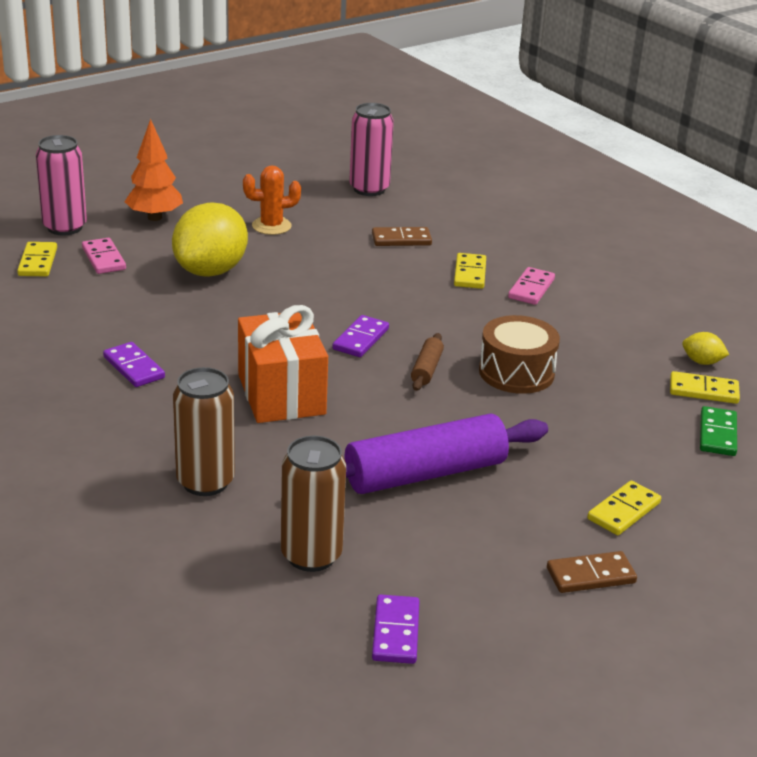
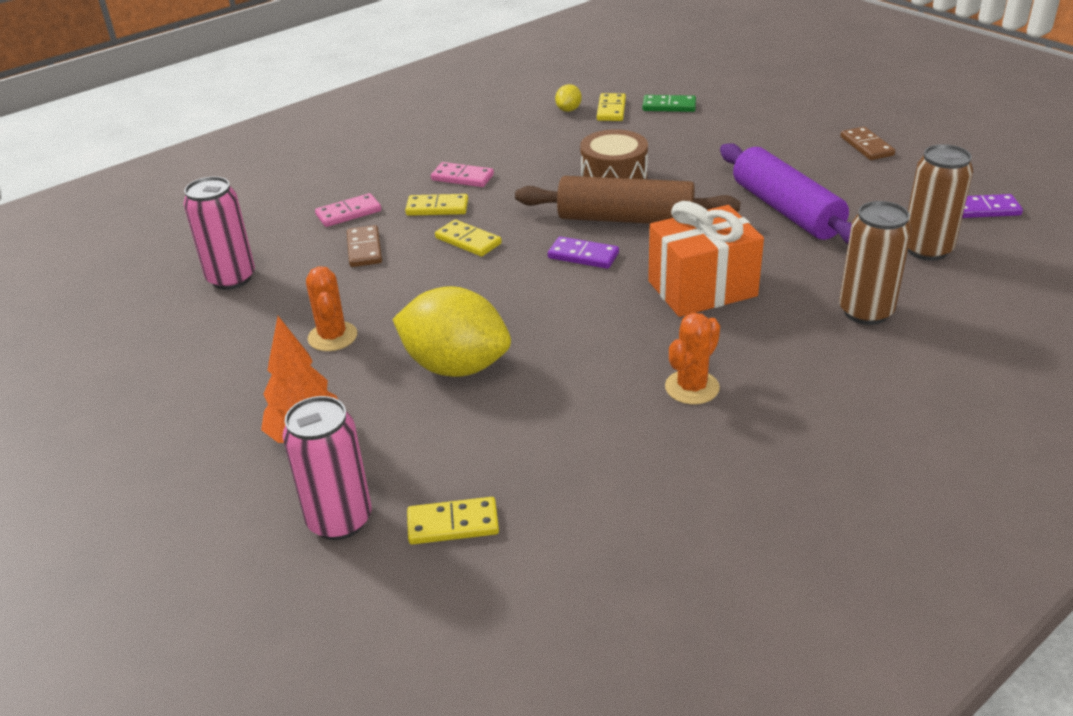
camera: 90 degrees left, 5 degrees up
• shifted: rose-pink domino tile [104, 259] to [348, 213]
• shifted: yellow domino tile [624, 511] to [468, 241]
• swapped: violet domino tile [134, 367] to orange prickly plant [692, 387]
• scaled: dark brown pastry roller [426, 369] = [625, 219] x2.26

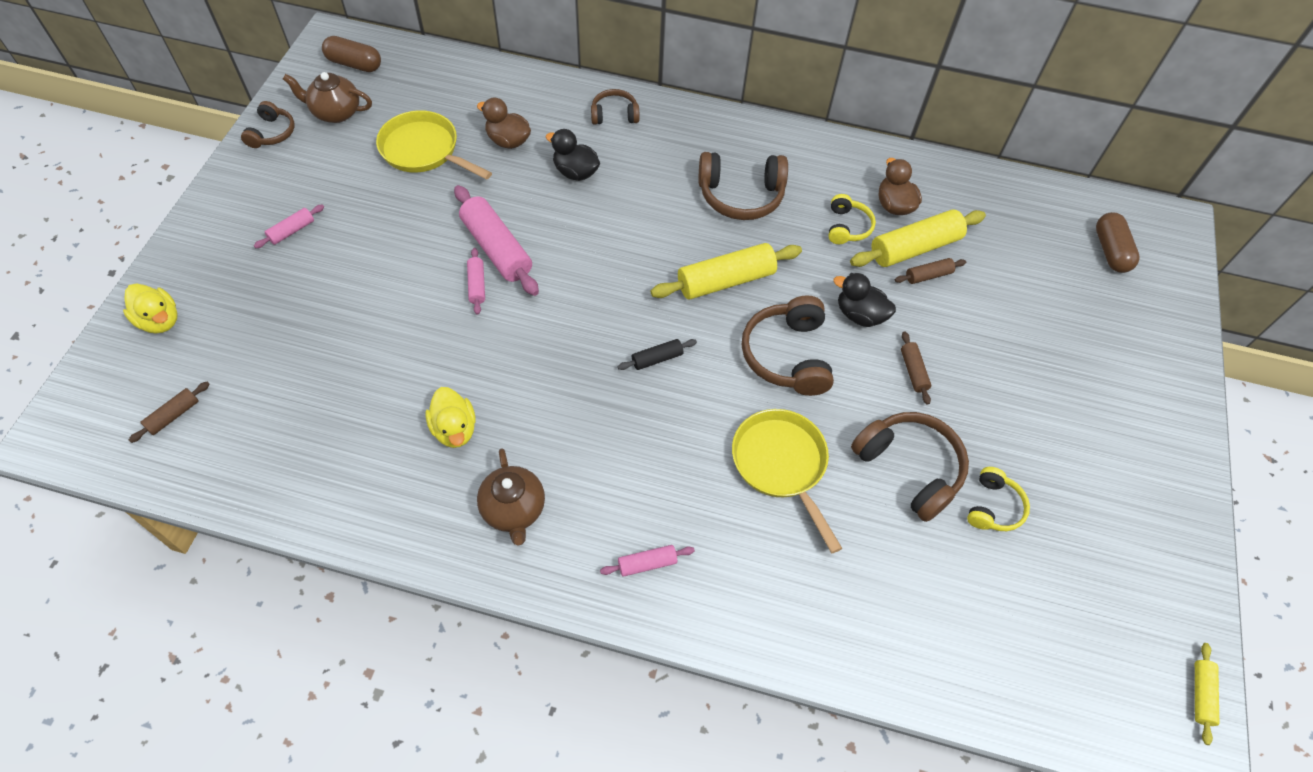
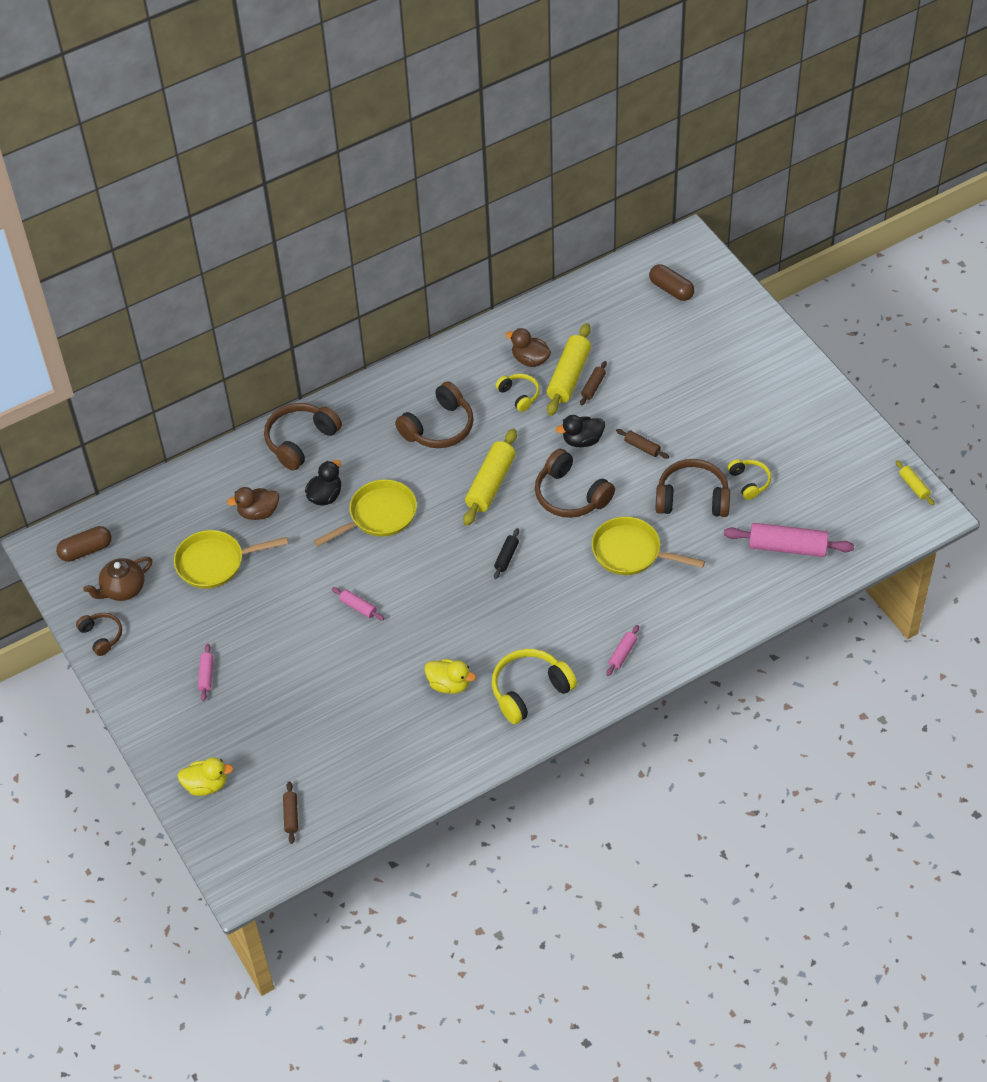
camera: 40 degrees left, 5 degrees down
• new: yellow frying pan [379, 515]
• shifted: rose-pink pastry roller [496, 249] to [787, 547]
• swapped: dark brown china teapot [514, 510] to yellow over-ear headphones [529, 691]
• rotated: jet-black toy duck [575, 172] = [325, 496] 135 degrees clockwise
• scaled: dark brown over-ear headphones [614, 115] = [300, 441] x1.73

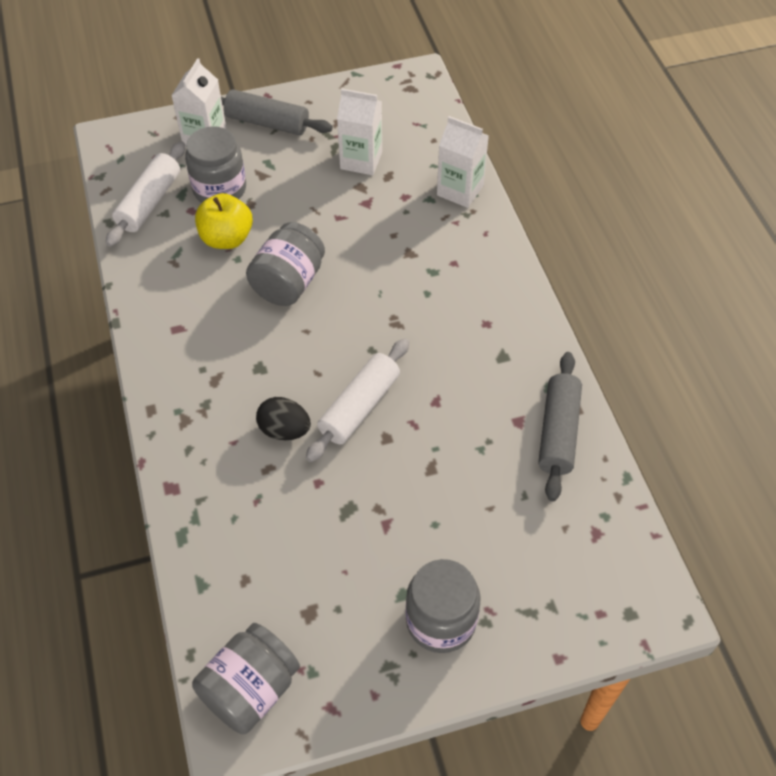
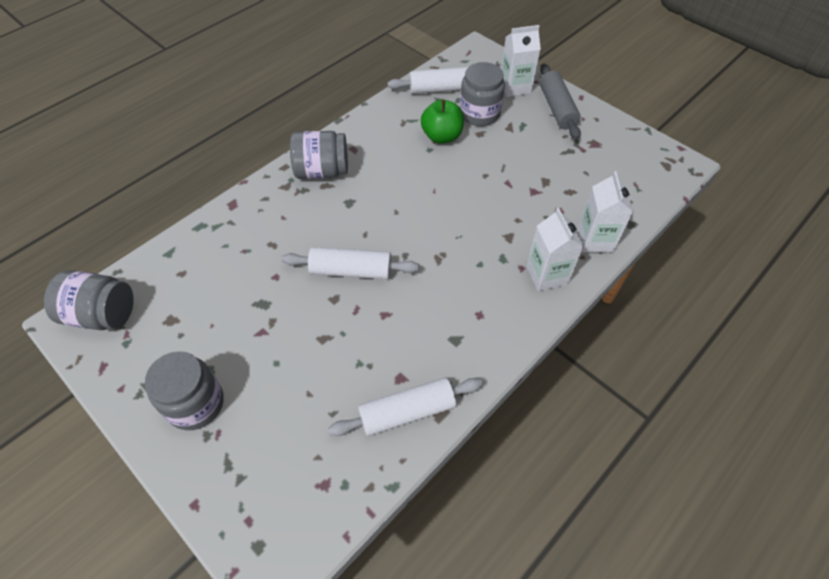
camera: 60 degrees right, 0 degrees up
• gone: jet-black egg shape [284, 430]
• shifted: ash-grey preserve jar [288, 282] to [322, 171]
• shifted: snow-white juice carton [361, 160] to [546, 275]
• repainted: yellow toy apple [226, 238] to green toy apple [442, 136]
• repainted: ash-grey pastry roller [558, 432] to snow-white pastry roller [407, 412]

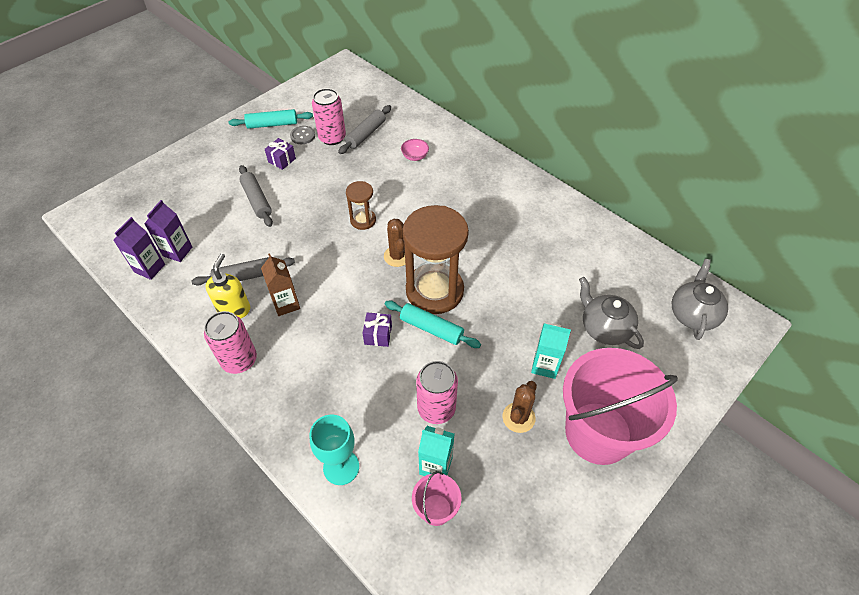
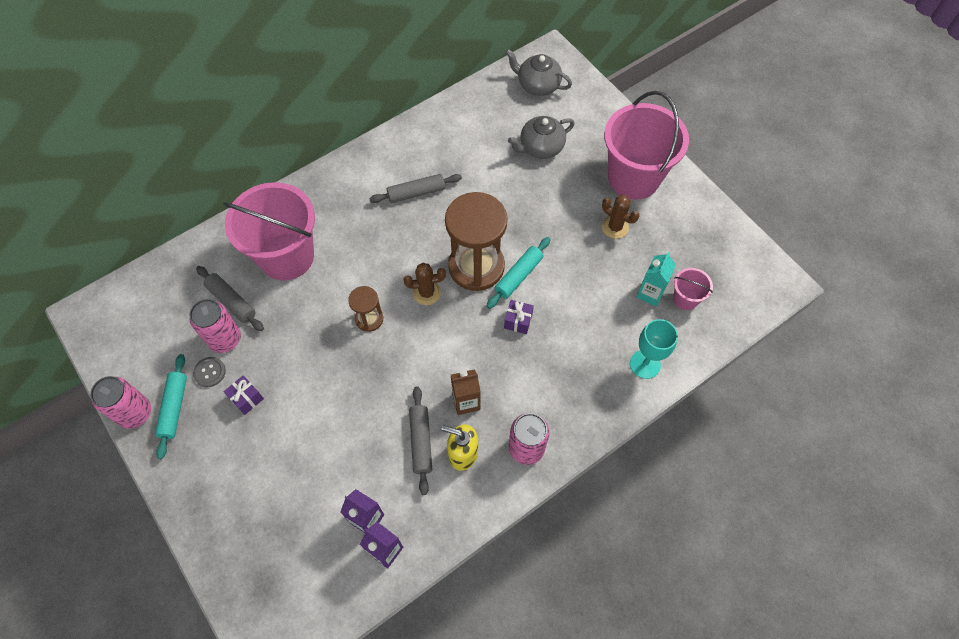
camera: 80 degrees left, 10 degrees up
• gone: turquoise juice carton [545, 365]
• shifted: ash-grey pastry roller [256, 200] to [416, 193]
• shifted: rose-pink tin [436, 408] to [135, 413]
• swapped: rose-pink bowl [415, 156] to rose-pink sand bucket [286, 256]

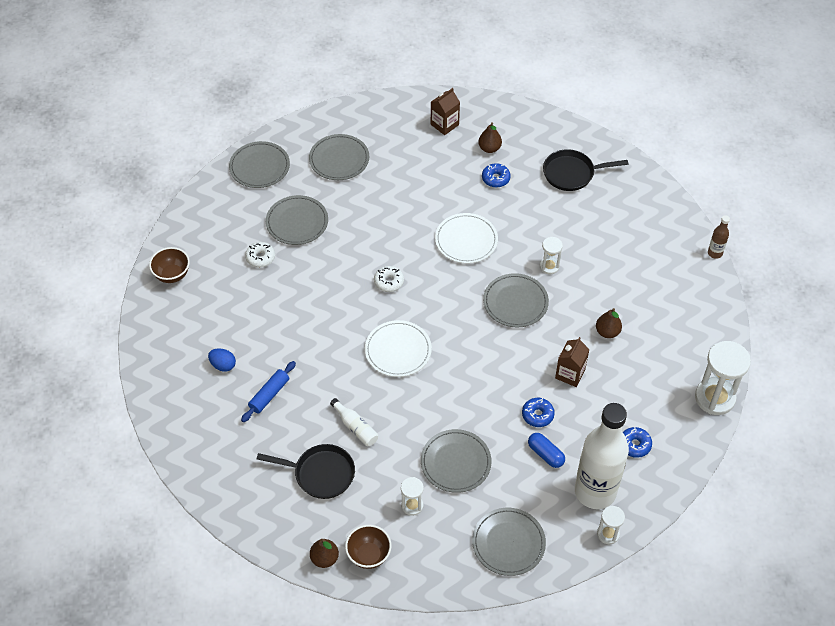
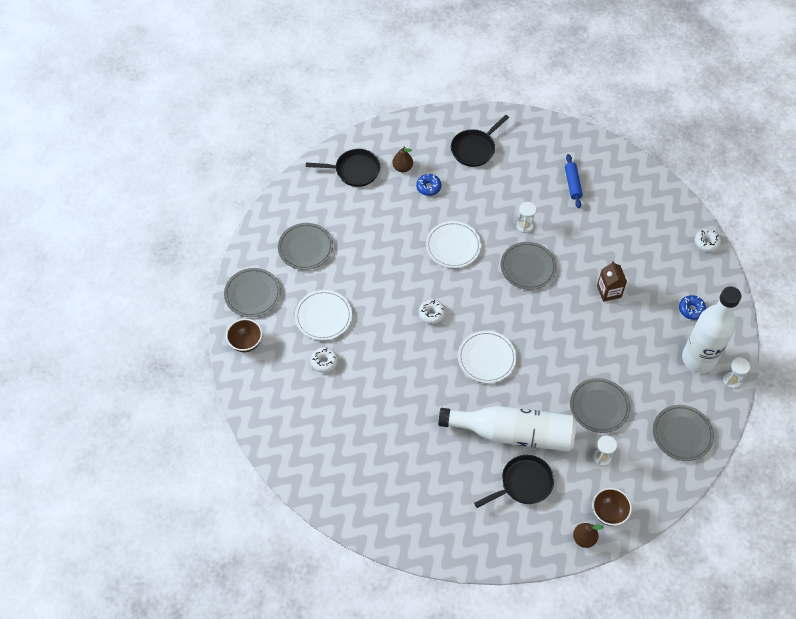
camera: 40 degrees left, 5 degrees up
• gone: blue egg shape [223, 365]
• gone: blue doughnut [537, 415]
• gone: blue pill [545, 454]
• gone: dark brown toy pear [607, 332]
• gone: dark brown bottle [715, 253]
• shifted: dark brown bowl [172, 275] to [246, 343]
• shifted: blue pastry roller [269, 395] to [572, 184]
• swapped: dark brown juice carton [444, 124] to jet-black frying pan [354, 170]
• swapped: snow-white sandglass [715, 398] to snow-white doughnut [706, 242]
• repainted: ash-grey flat dish [297, 222] to snow-white flat dish [323, 316]
• scaled: snow-white bottle [355, 427] = [513, 433] x2.48

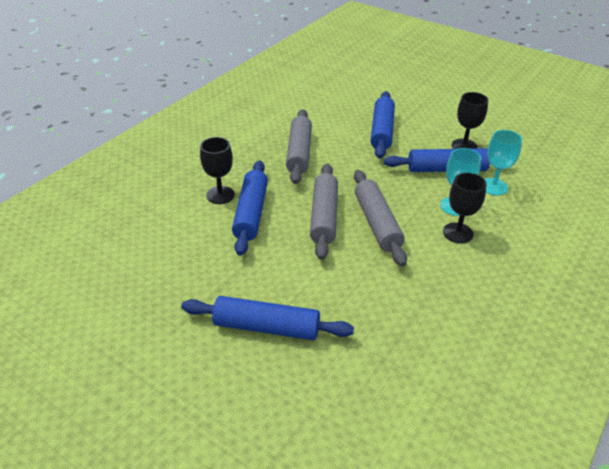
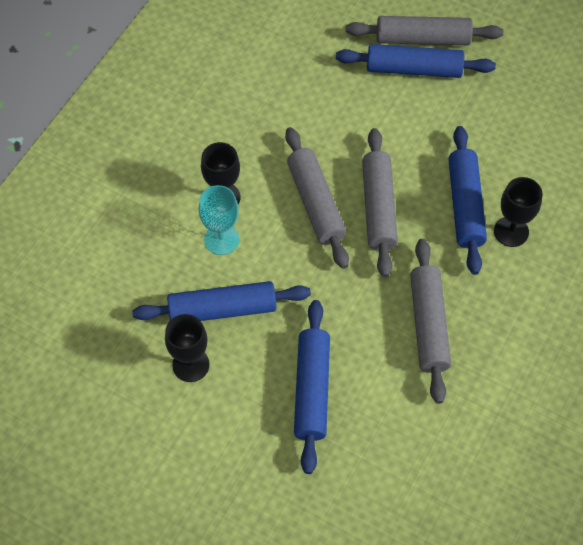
camera: 175 degrees right, 20 degrees up
• gone: turquoise chalice [493, 187]
• new: ash-grey pastry roller [422, 39]

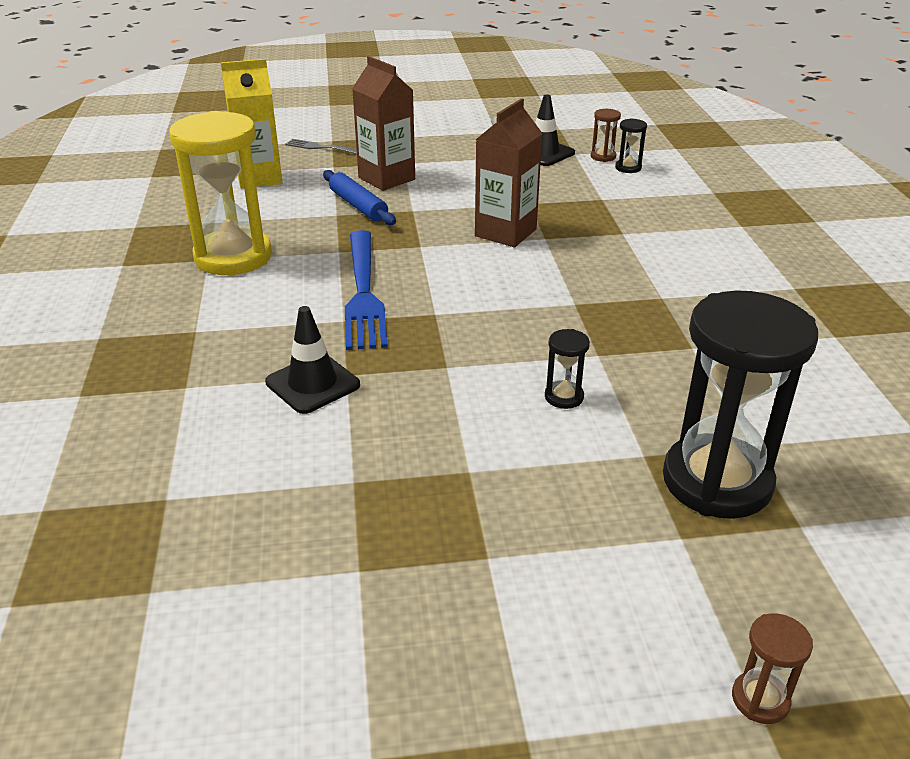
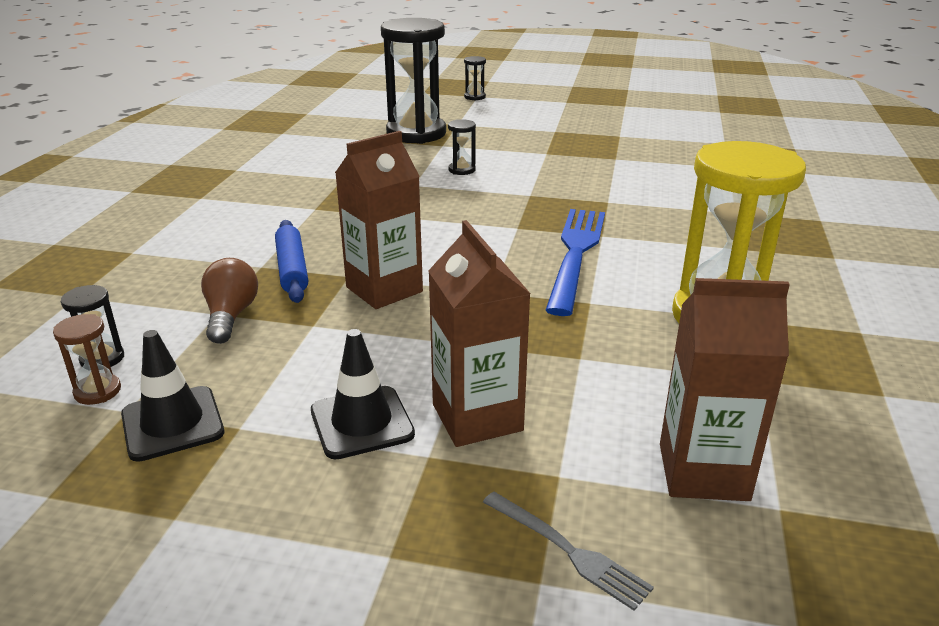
camera: 160 degrees left, 5 degrees down
• new: dark brown light bulb [231, 316]
• shifted: jet-black road cone [312, 384] to [362, 422]
• shifted: blue pastry roller [358, 206] to [292, 269]
• repainted: yellow juice carton [259, 178] to dark brown juice carton [703, 472]
• repainted: dark brown sandglass [760, 699] to jet-black sandglass [474, 97]

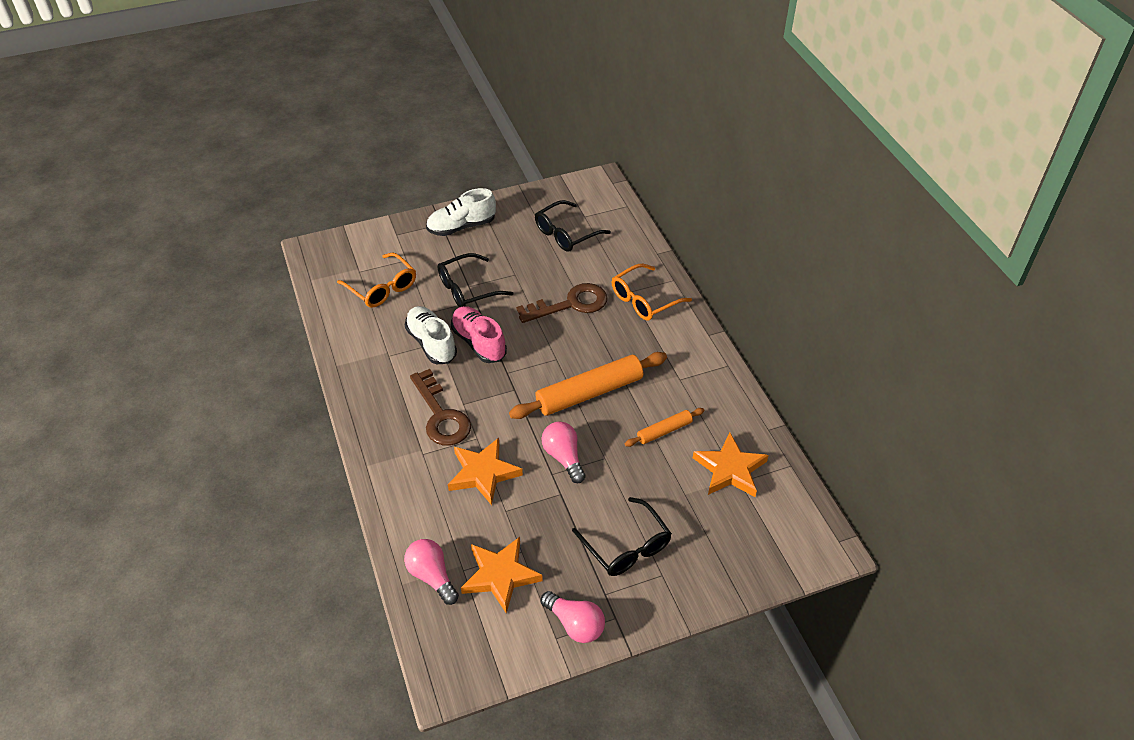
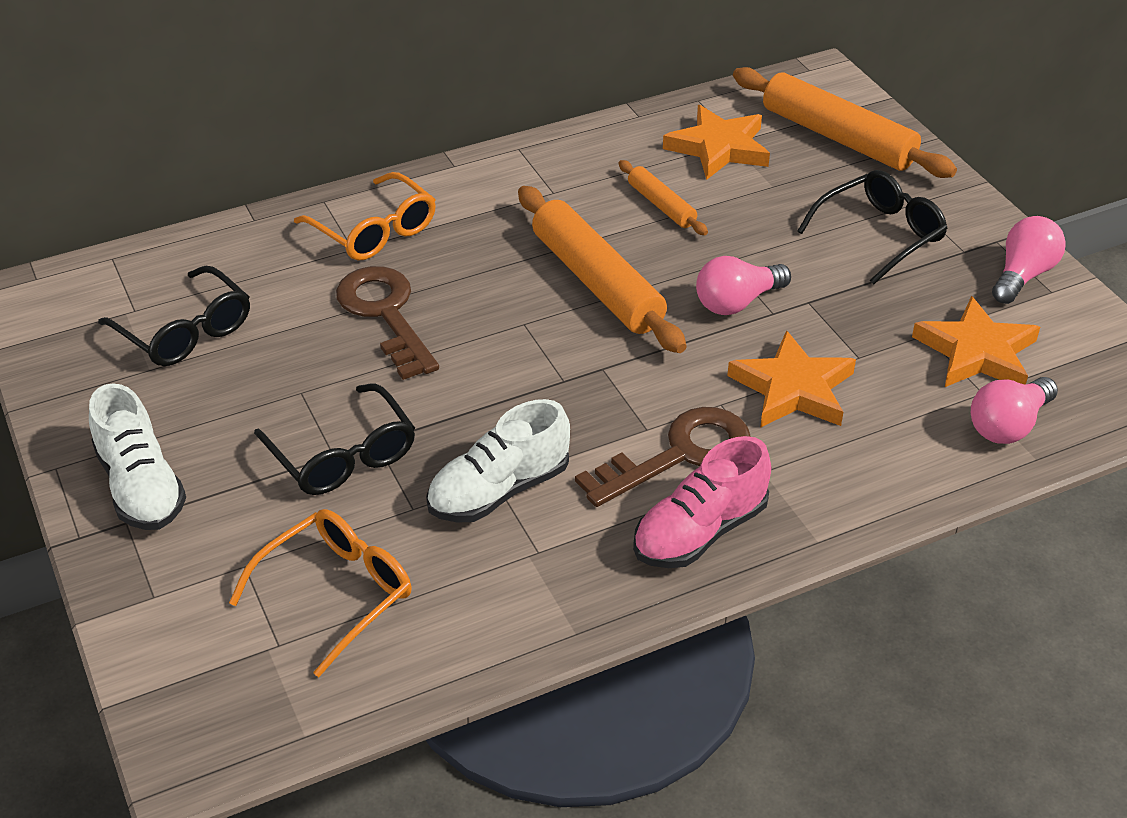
camera: 95 degrees left, 5 degrees down
• new: orange pastry roller [838, 137]
• shifted: rose-pink sneaker [479, 343] to [700, 532]

